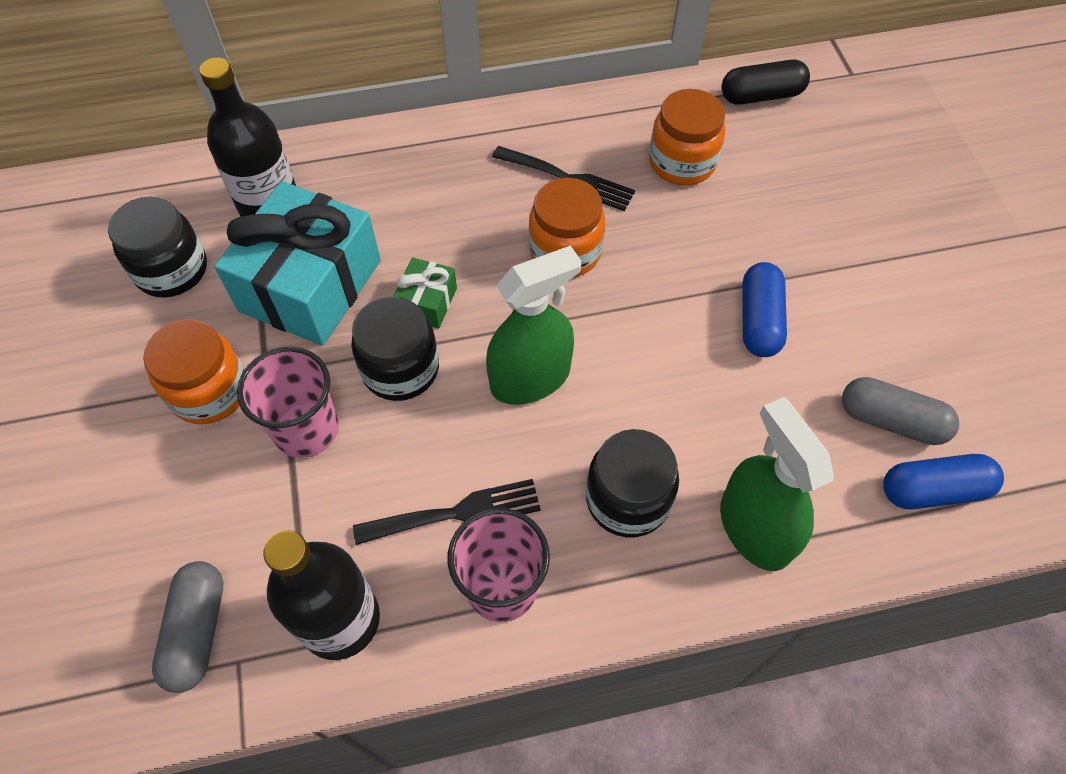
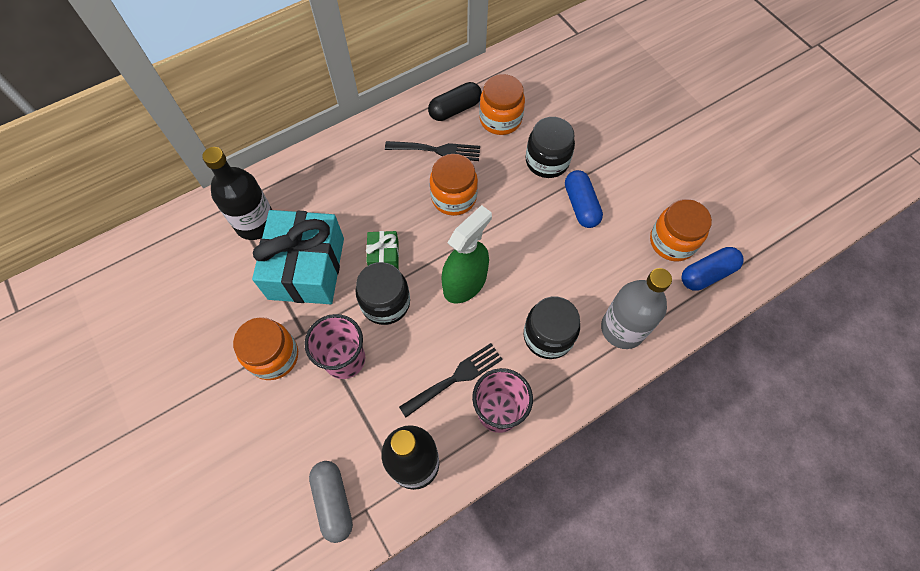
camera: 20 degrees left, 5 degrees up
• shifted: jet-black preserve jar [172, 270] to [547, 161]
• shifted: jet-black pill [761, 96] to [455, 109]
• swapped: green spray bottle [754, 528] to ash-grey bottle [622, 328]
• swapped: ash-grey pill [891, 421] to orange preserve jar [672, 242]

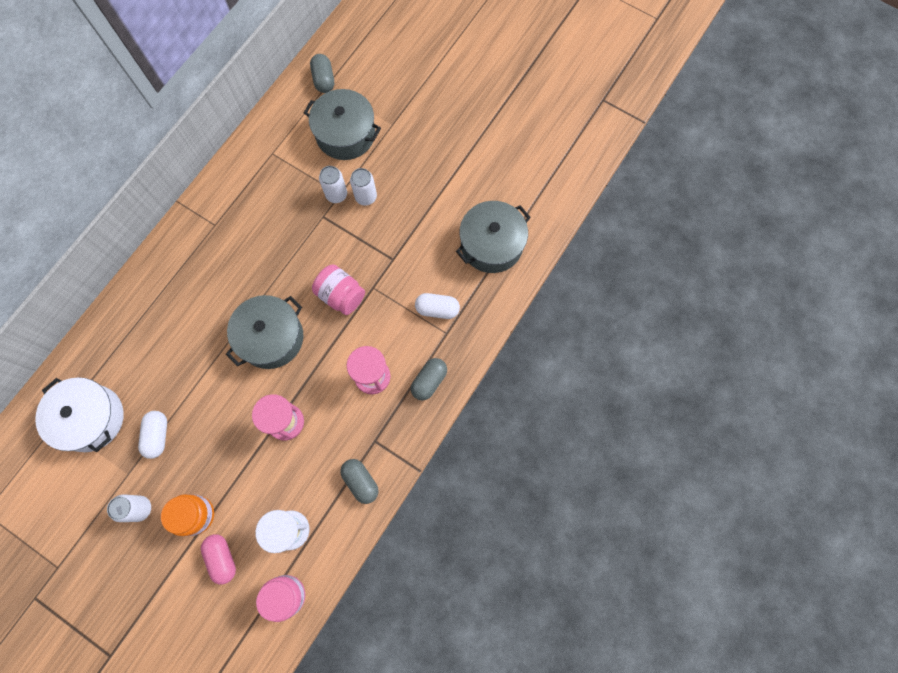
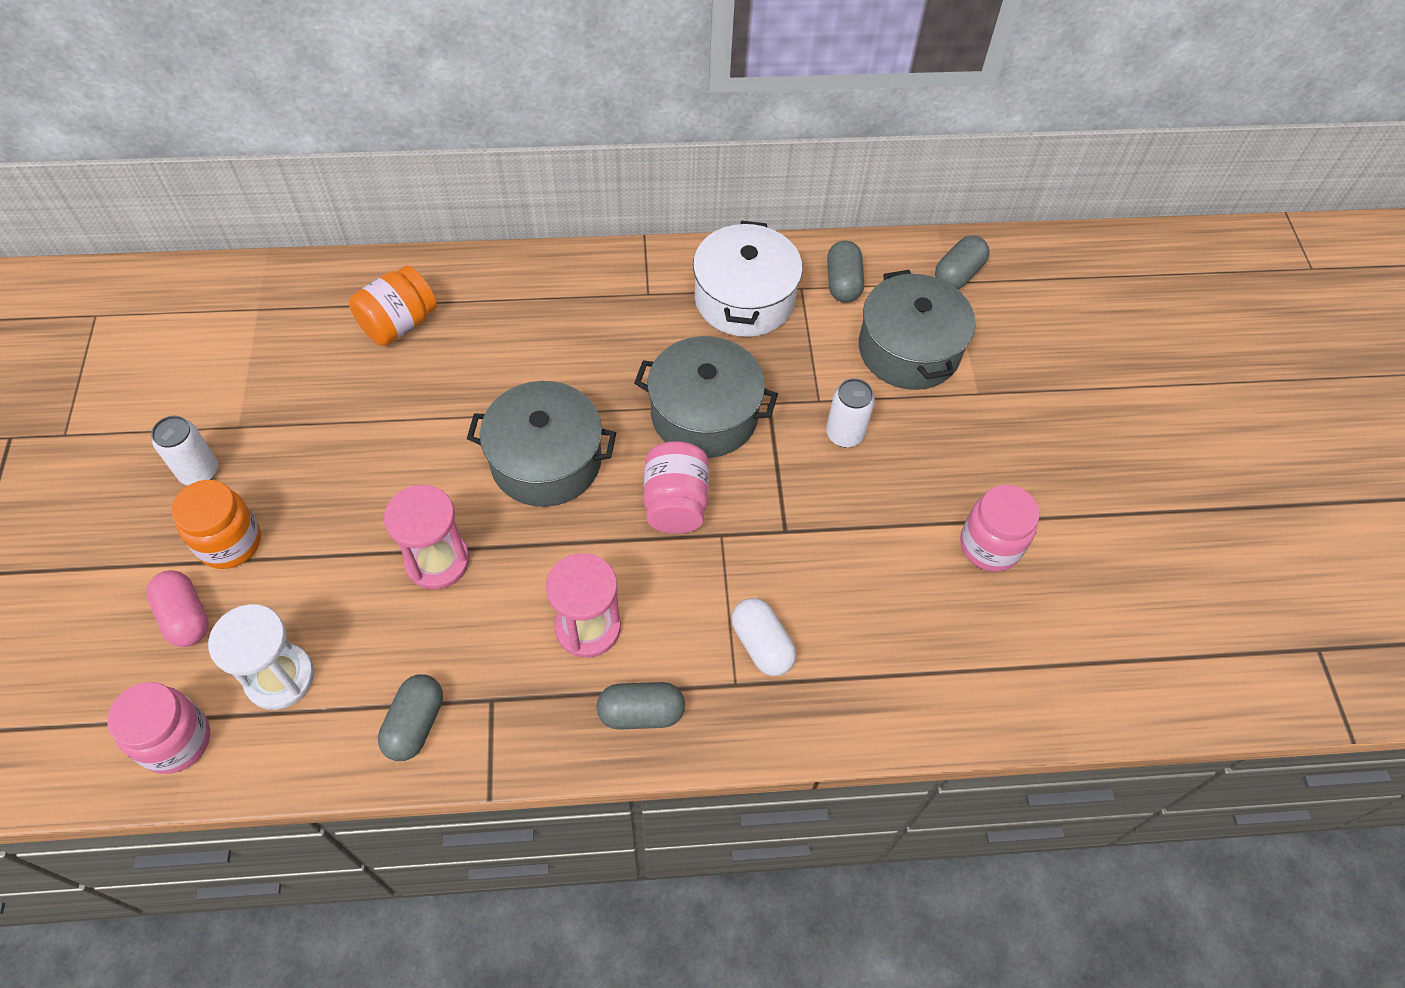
camera: 50 degrees right, 15 degrees down
• gone: snow-white pill [158, 435]
• gone: snow-white tin [336, 194]
• new: orange preserve jar [399, 324]
• new: ash-grey pill [843, 283]
• new: rose-pink preserve jar [990, 545]
• shifted: snow-white stockpot [91, 418] to [744, 299]
• shifted: ash-grey stockpot [491, 244] to [704, 414]
• rotated: rose-pink pill [222, 558] = [185, 617] 60 degrees counterclockwise

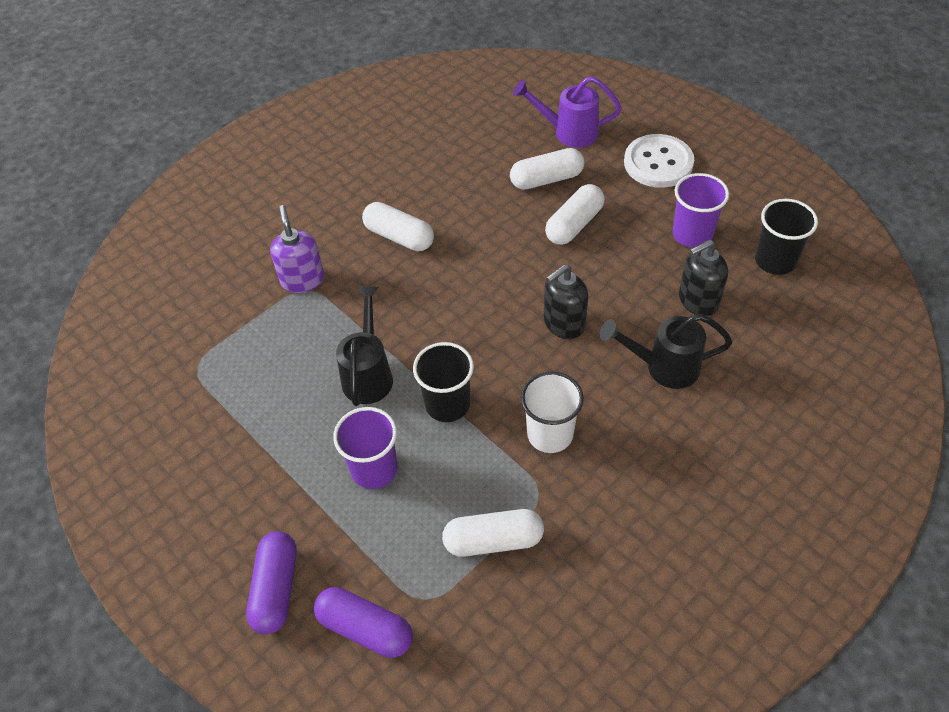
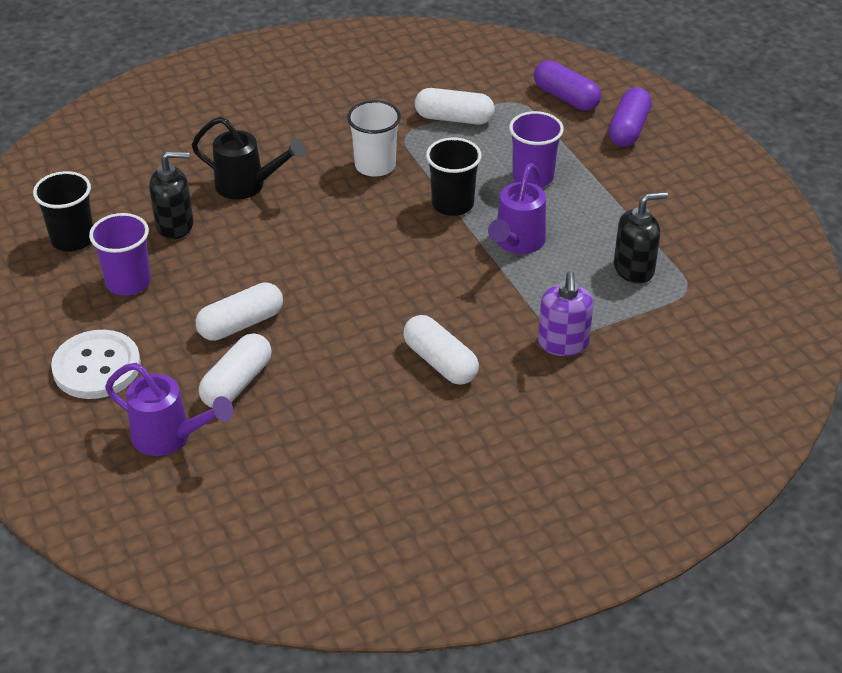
camera: 165 degrees left, 10 degrees down
• shifted: jet-black pump bottle [563, 323] to [634, 269]
• repainted: jet-black watering can [369, 373] to violet watering can [516, 243]
• rotated: snow-white pill [546, 179] = [237, 383] 60 degrees counterclockwise

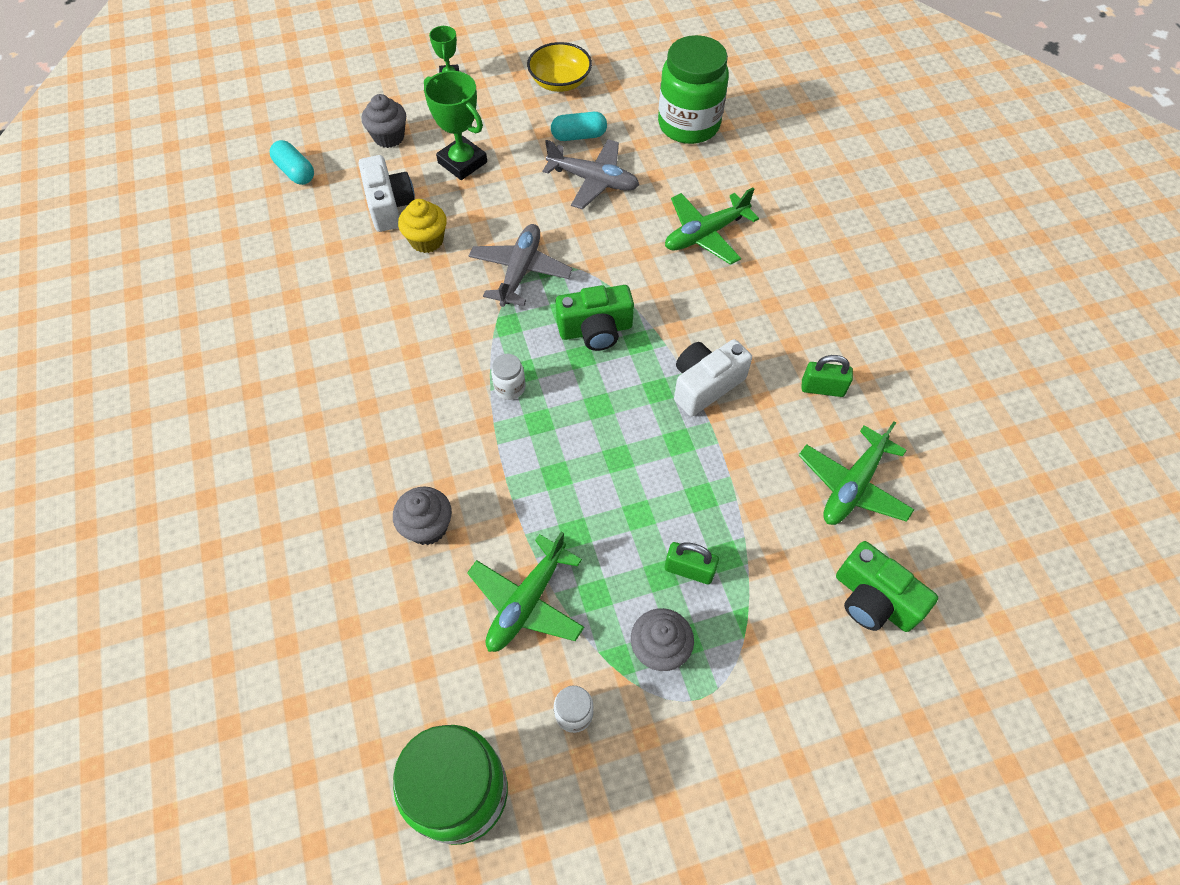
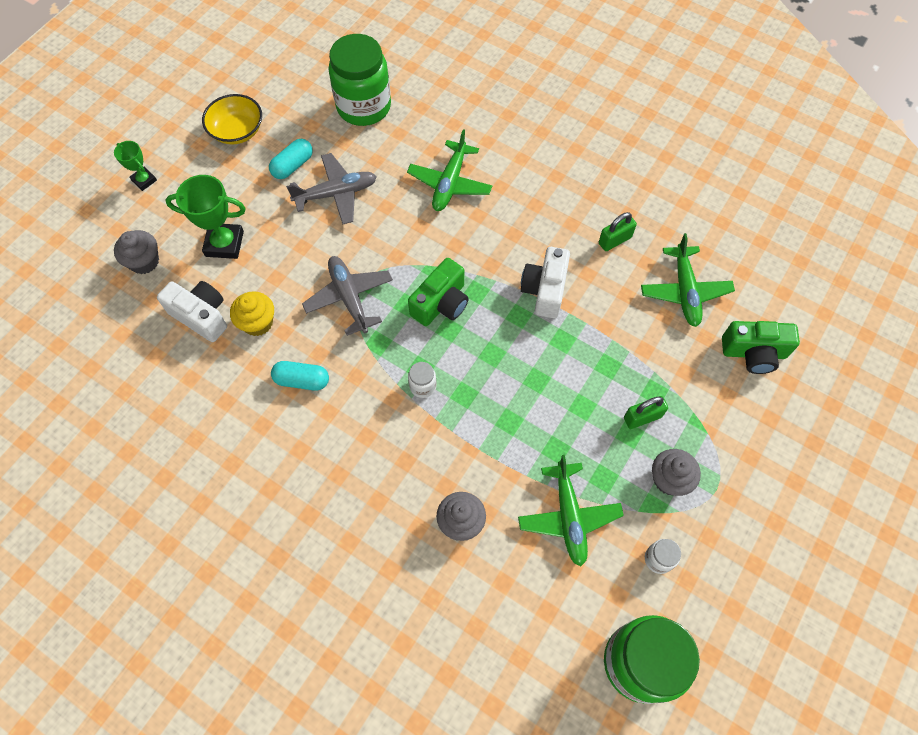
camera: 40 degrees left, 5 degrees up
• shifted: turquoise pill [295, 172] to [302, 380]

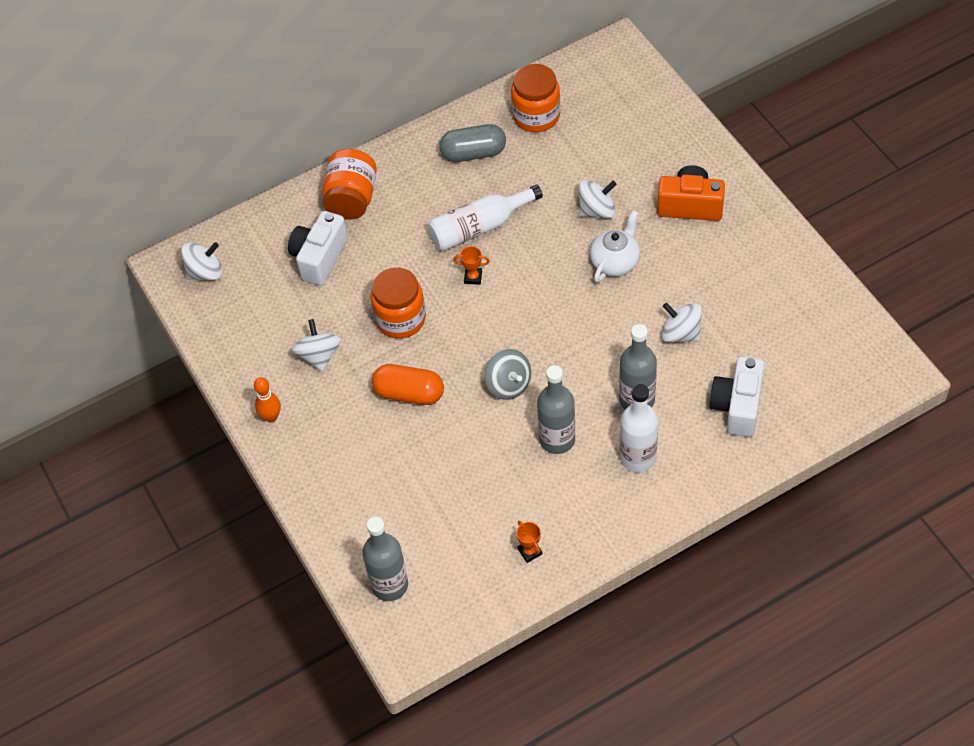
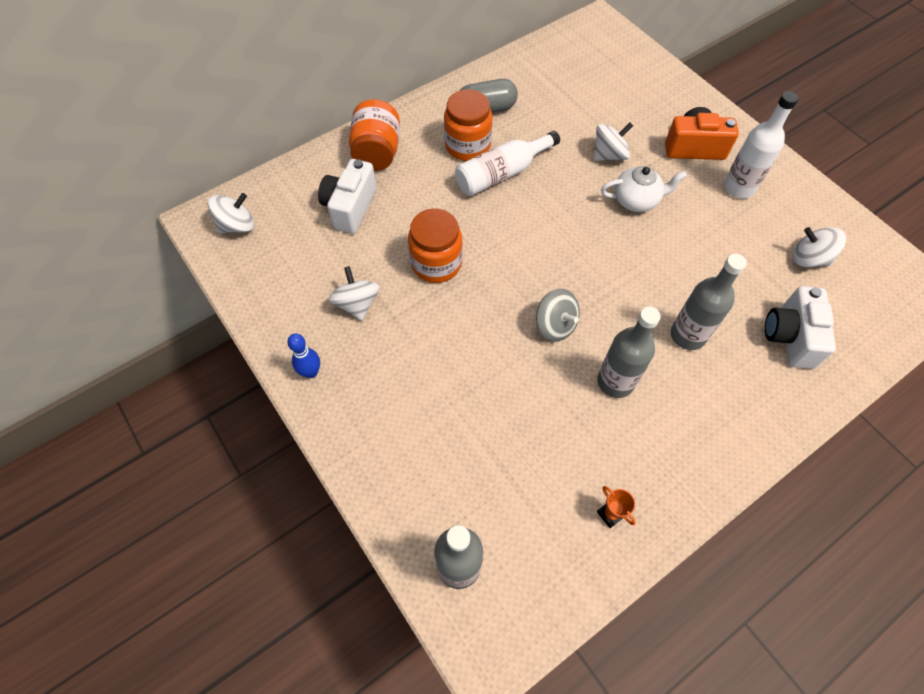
camera: 10 degrees left, 5 degrees up
• gone: orange pill [409, 393]
• gone: orange prize cup [473, 277]
• shifted: orange preserve jar [536, 116] to [467, 145]
• shifted: snow-white bottle [637, 458] to [738, 188]
• shifted: snow-white toy top [680, 333] to [809, 258]
• repainted: orange bowling pin [271, 417] to blue bowling pin [311, 372]
• rotated: snow-white china teapot [615, 262] = [636, 200] 60 degrees clockwise

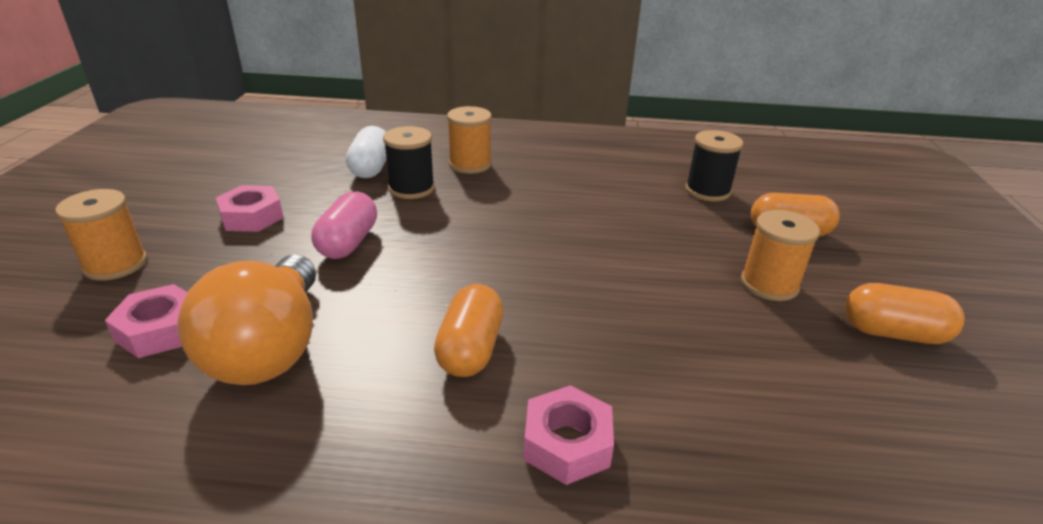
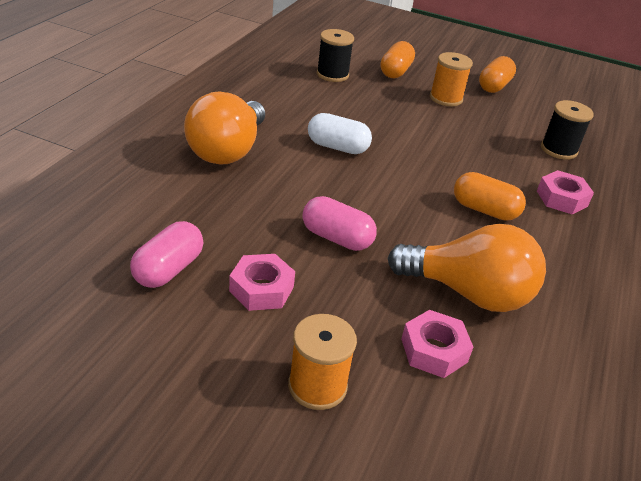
camera: 75 degrees left, 5 degrees up
• new: rose-pink pill [168, 269]
• shifted: snow-white pill [371, 168] to [337, 147]
• shifted: jet-black bobbin [411, 188] to [558, 150]
• swapped: orange bobbin [470, 164] to orange light bulb [227, 151]

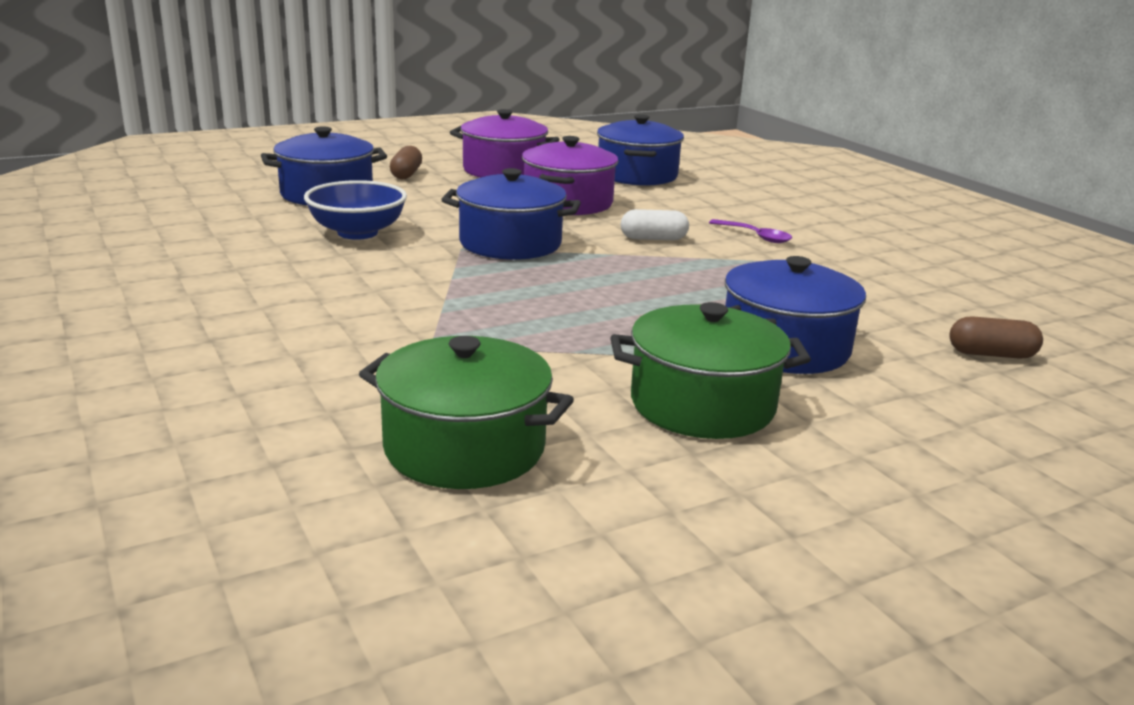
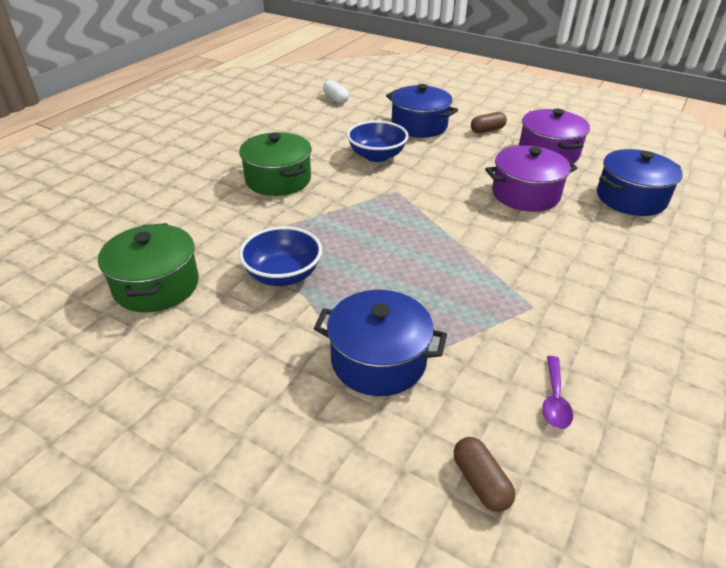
camera: 60 degrees right, 15 degrees up
• gone: blue stockpot [510, 243]
• new: blue bowl [283, 275]
• shifted: green stockpot [702, 404] to [278, 179]
• shifted: snow-white pill [653, 239] to [335, 99]
• shifted: violet teaspoon [755, 236] to [554, 400]

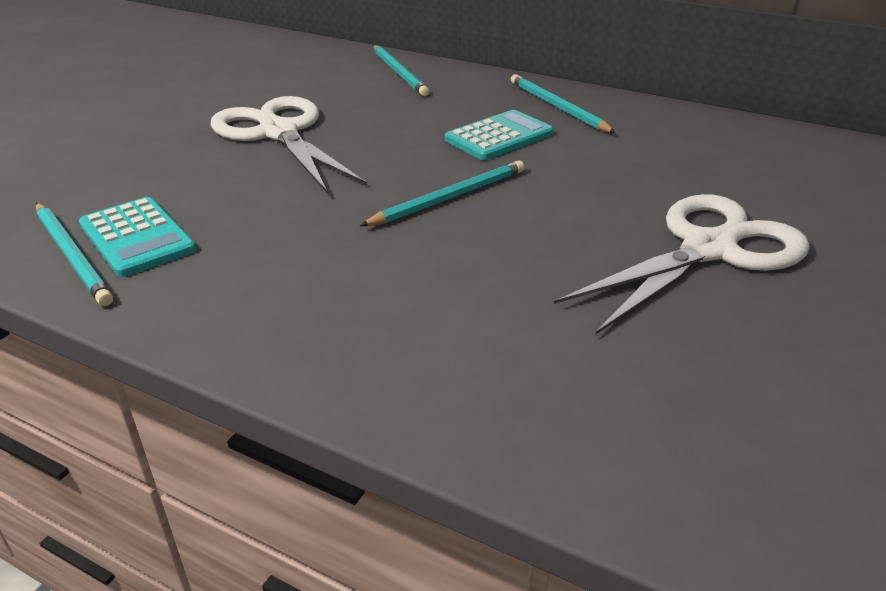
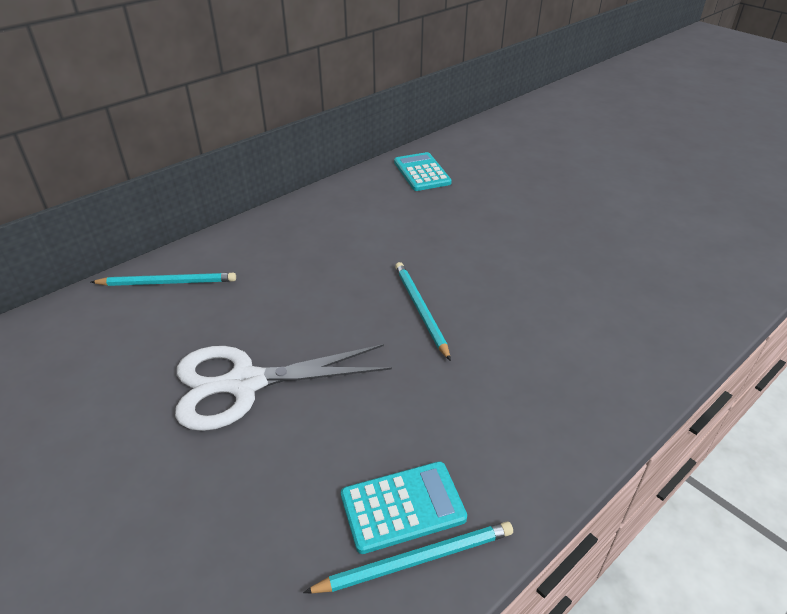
camera: 70 degrees left, 5 degrees up
• gone: turquoise lead pencil [557, 107]
• gone: snow-white scissors [709, 249]
• shifted: turquoise pocket calculator [499, 137] to [422, 172]

